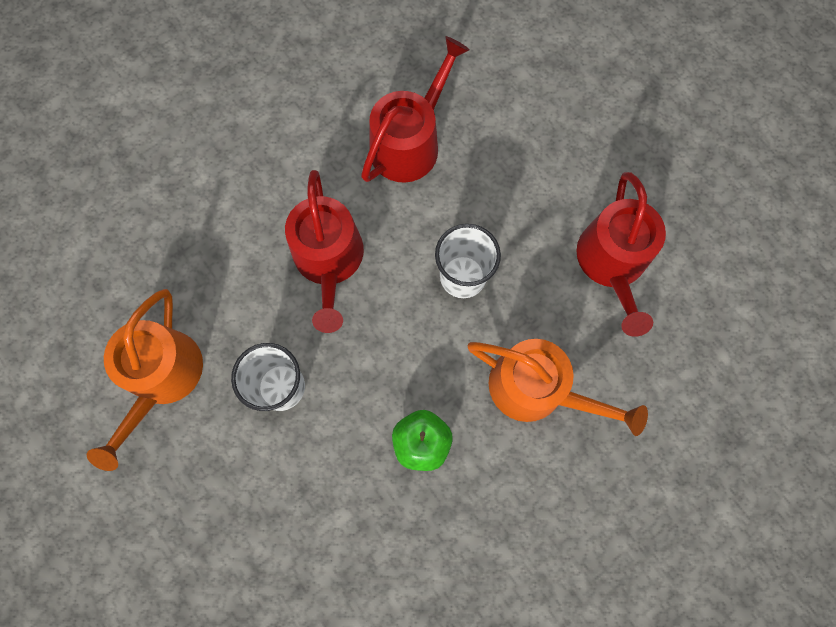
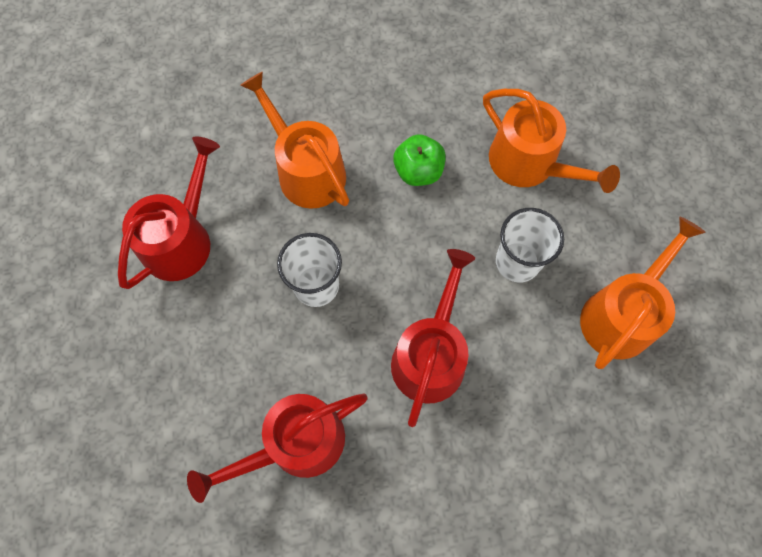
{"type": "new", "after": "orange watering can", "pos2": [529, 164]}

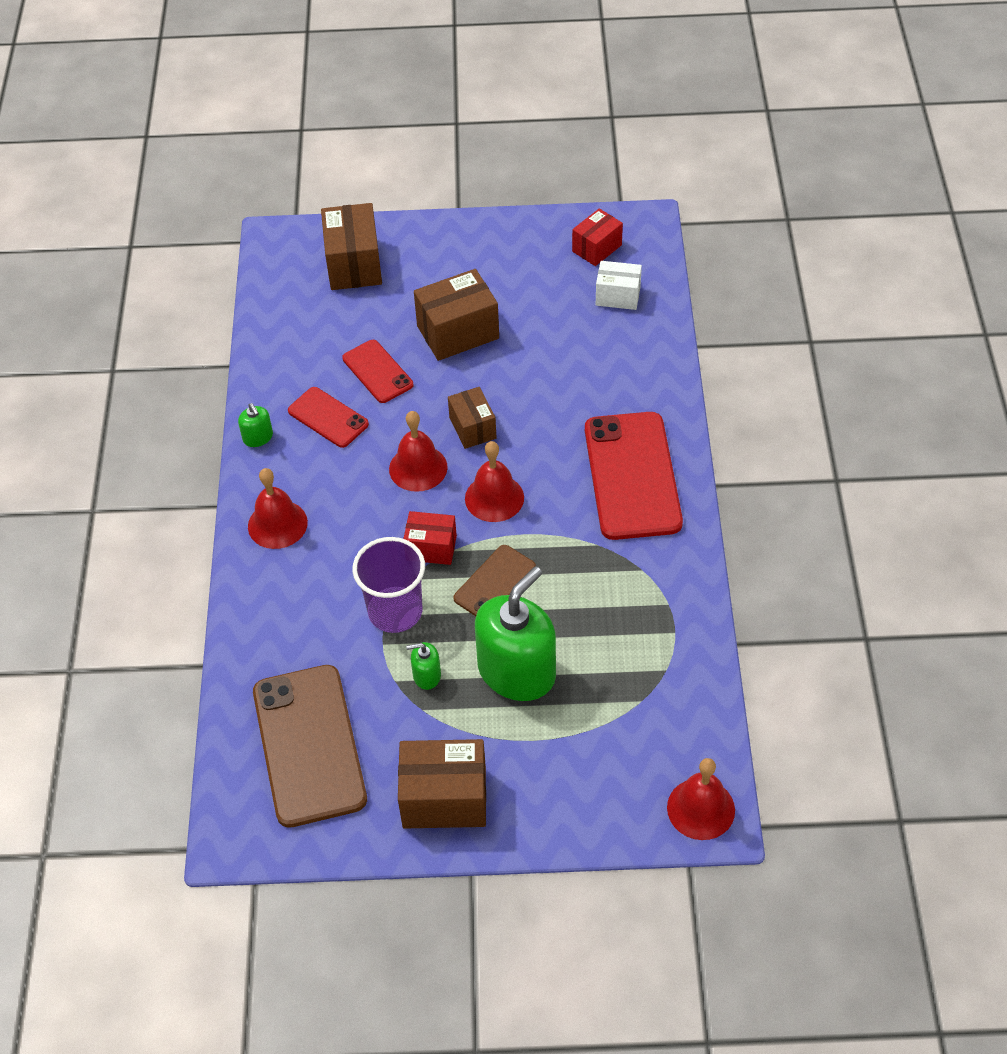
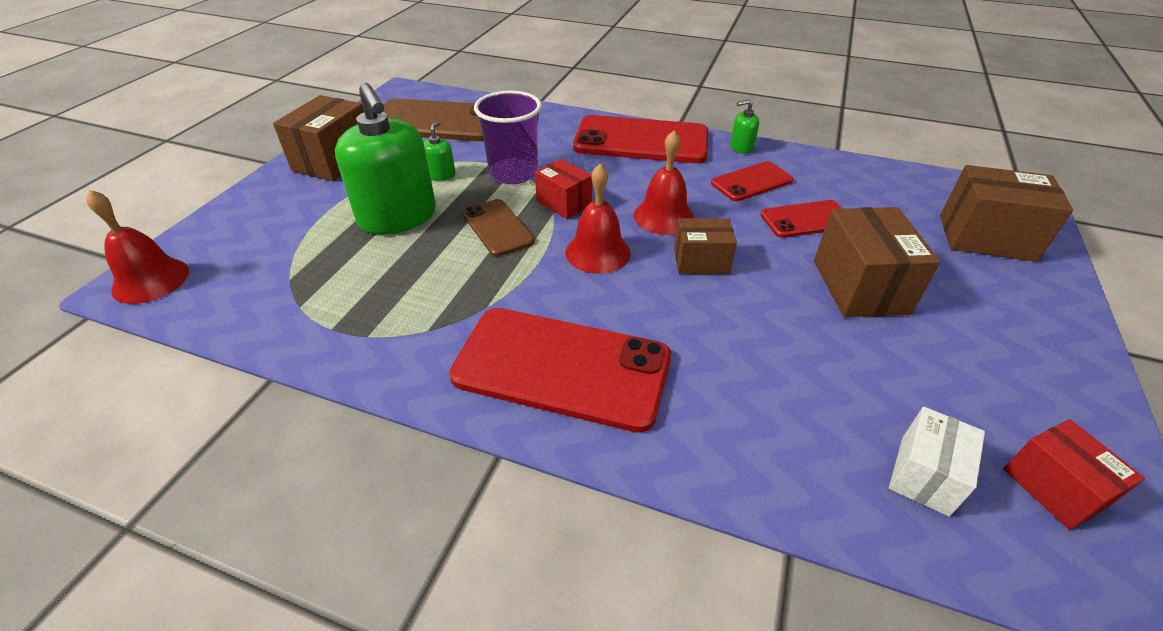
{"type": "swapped", "before": "red bell", "after": "red phone", "pos1": [277, 524], "pos2": [641, 141]}
{"type": "rotated", "before": "red box", "pos1": [431, 548], "pos2": [564, 203], "turn": -75}

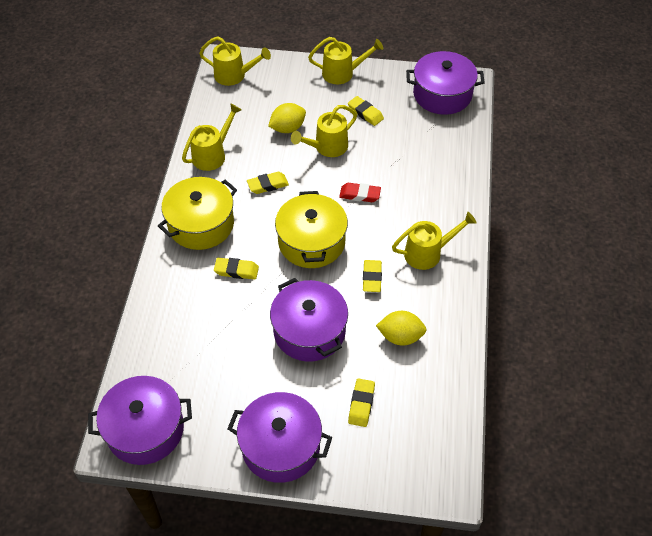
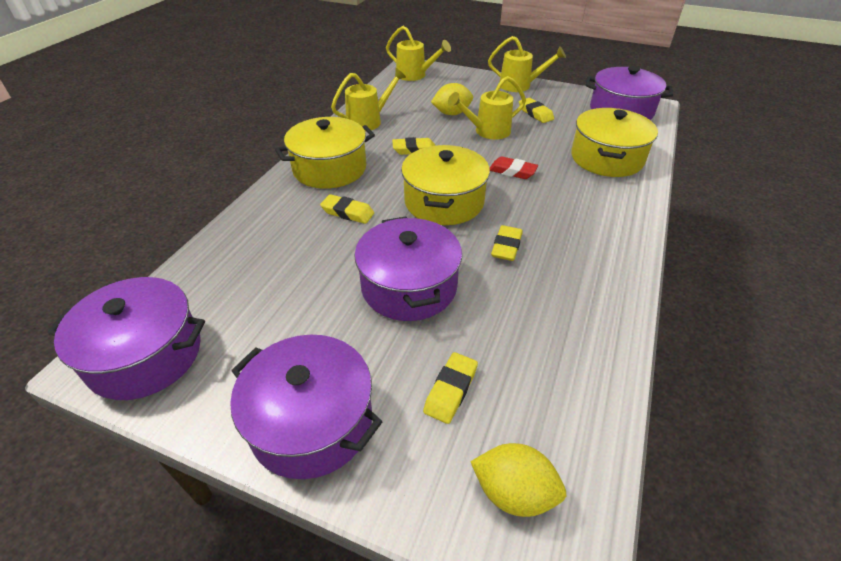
{"type": "shifted", "before": "yellow lemon", "pos1": [400, 336], "pos2": [514, 492]}
{"type": "gone", "before": "yellow watering can", "pos1": [428, 253]}
{"type": "new", "after": "yellow pot", "pos2": [606, 158]}

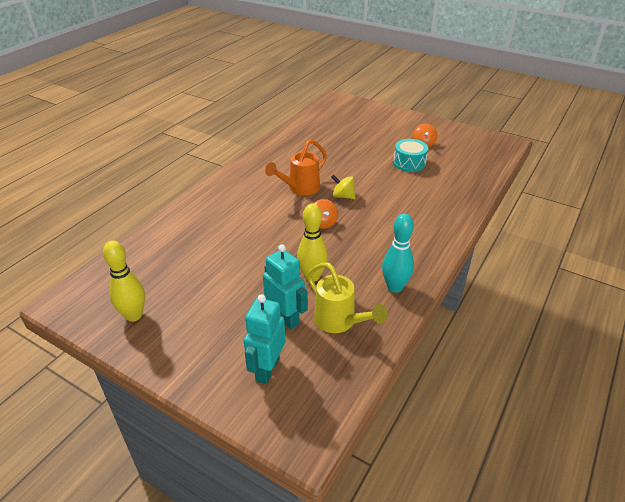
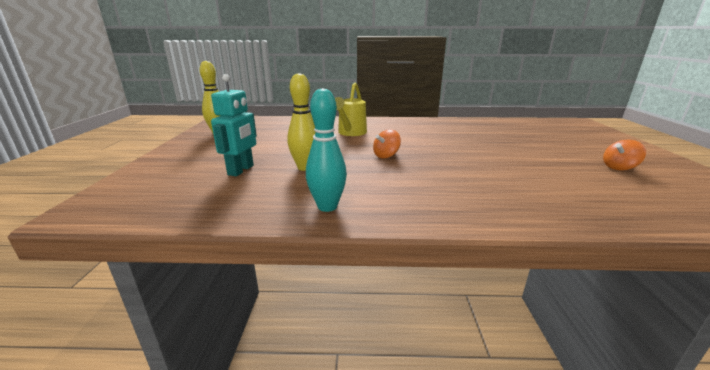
{"type": "gone", "before": "turquoise robot", "pos1": [267, 369]}
{"type": "gone", "before": "orange watering can", "pos1": [300, 189]}
{"type": "shifted", "before": "yellow watering can", "pos1": [340, 322], "pos2": [350, 133]}
{"type": "gone", "before": "yellow spinning top", "pos1": [343, 196]}
{"type": "gone", "before": "turquoise drum", "pos1": [409, 163]}

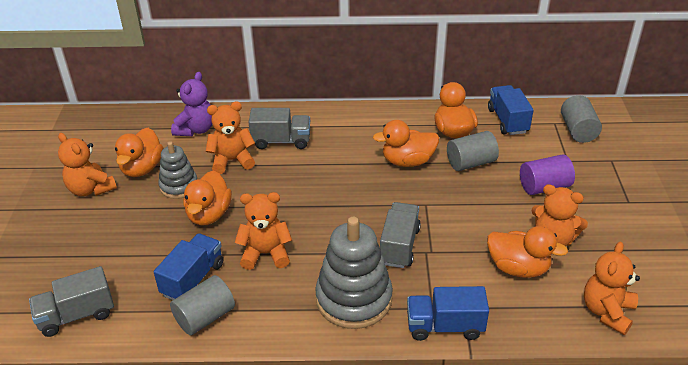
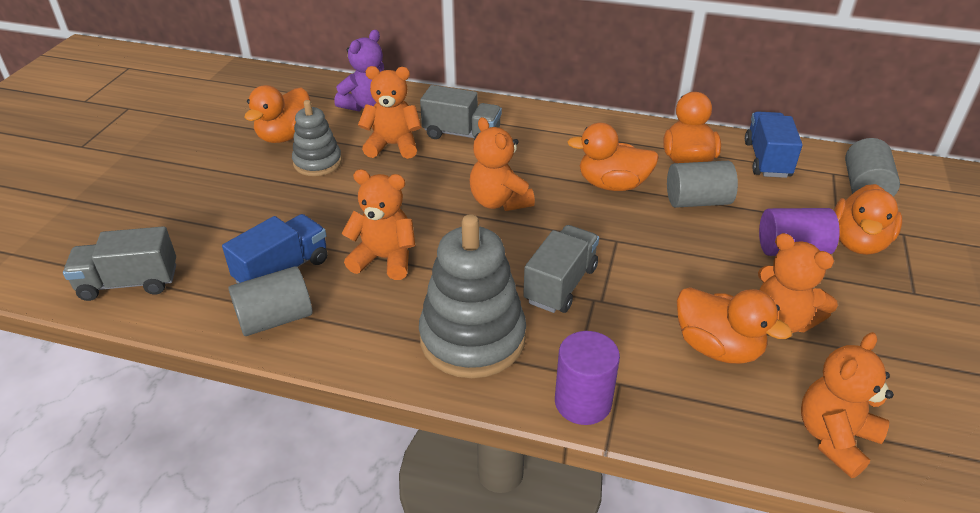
{"type": "shifted", "before": "orange teddy bear", "pos1": [91, 189], "pos2": [499, 201]}
{"type": "shifted", "before": "orange duck", "pos1": [209, 214], "pos2": [858, 242]}
{"type": "swapped", "before": "blue truck", "after": "purple cylinder", "pos1": [445, 326], "pos2": [583, 402]}

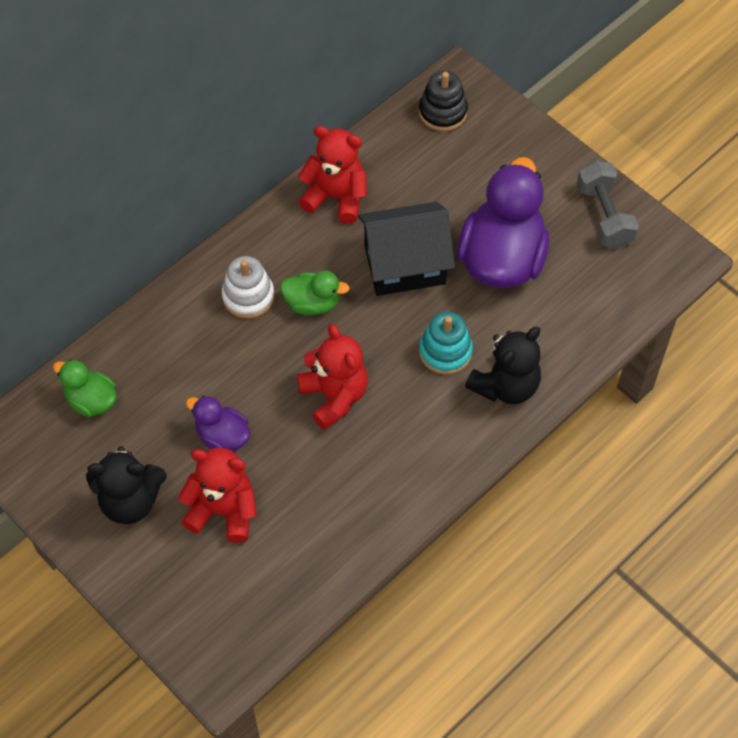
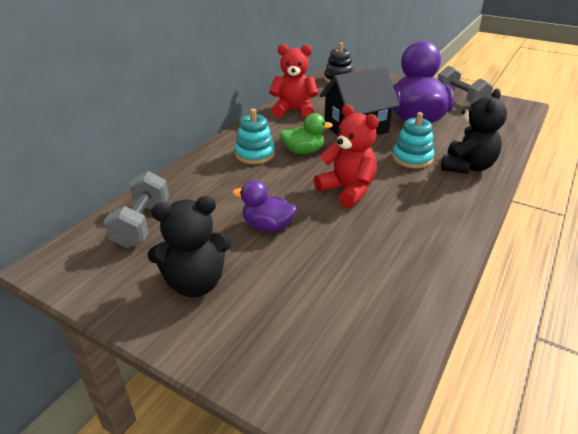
{"type": "swapped", "before": "green duck", "after": "grey dumbbell", "pos1": [91, 400], "pos2": [142, 224]}
{"type": "gone", "before": "red teddy bear", "pos1": [223, 510]}
{"type": "repainted", "before": "white stacking toy", "after": "turquoise stacking toy", "pos1": [248, 296], "pos2": [255, 154]}

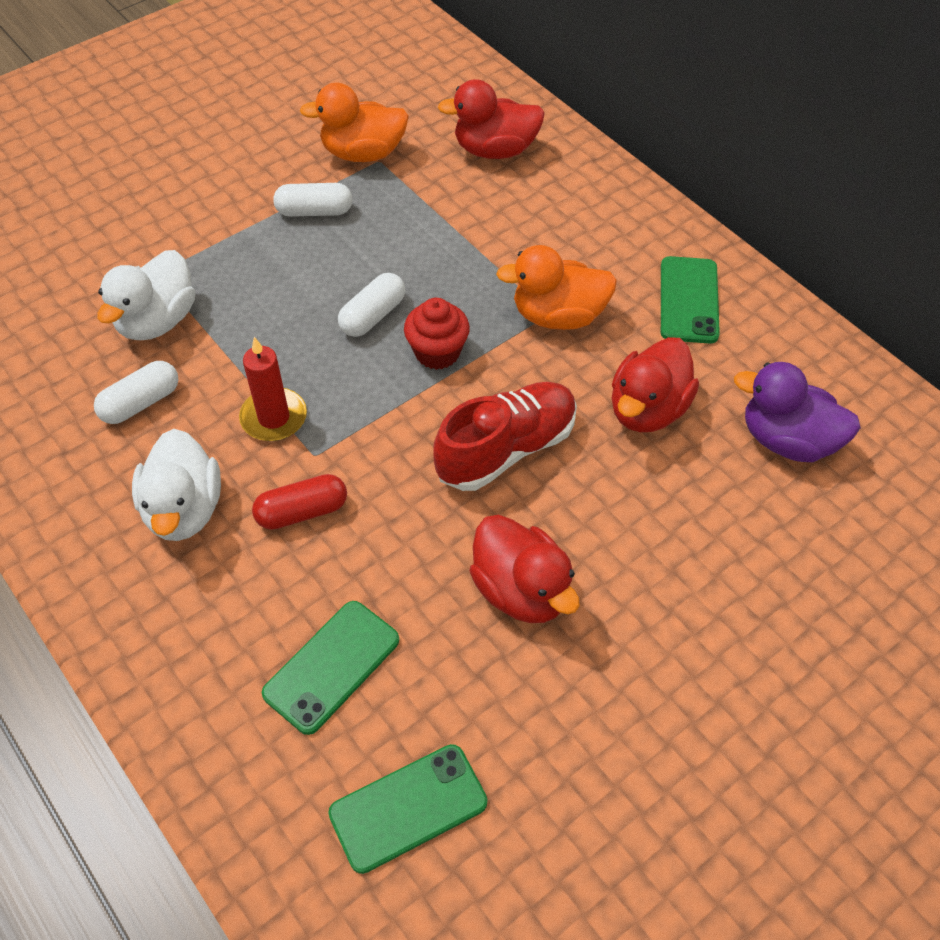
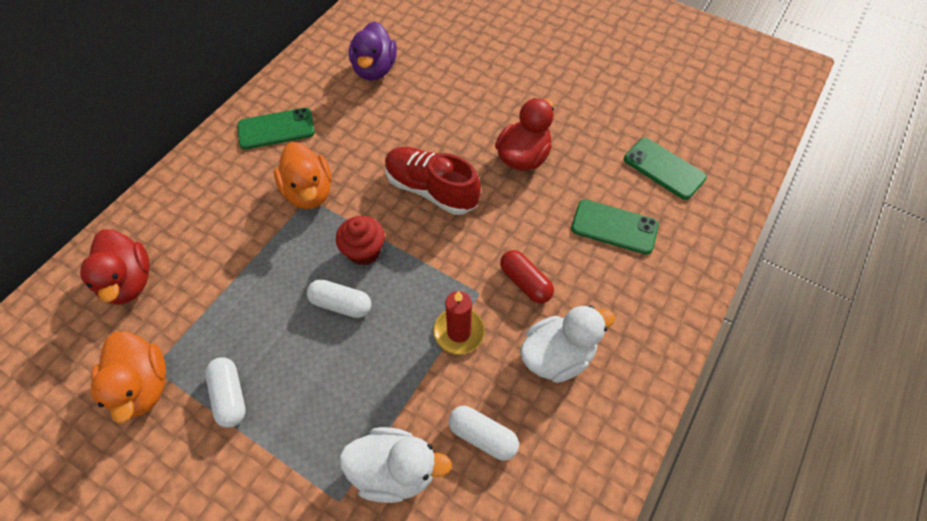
{"type": "gone", "before": "red duck", "pos1": [647, 409]}

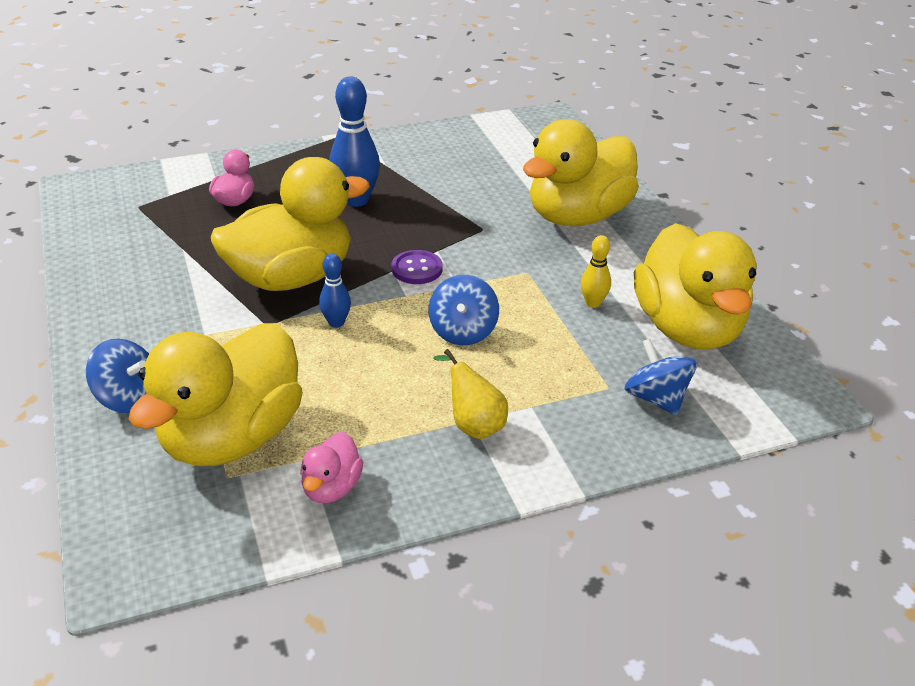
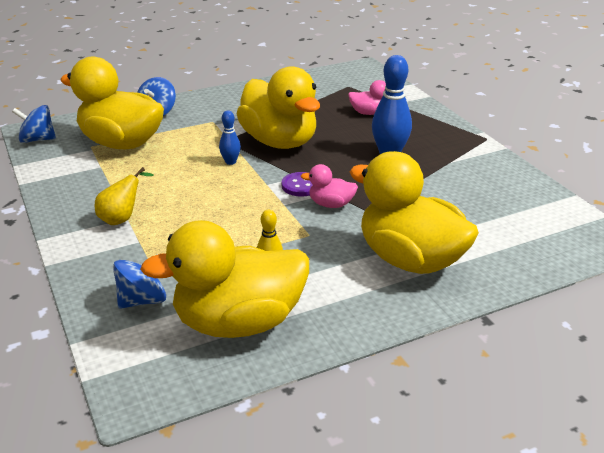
{"type": "shifted", "before": "pink duck", "pos1": [331, 488], "pos2": [331, 204]}
{"type": "shifted", "before": "blue spinning top", "pos1": [463, 331], "pos2": [37, 140]}

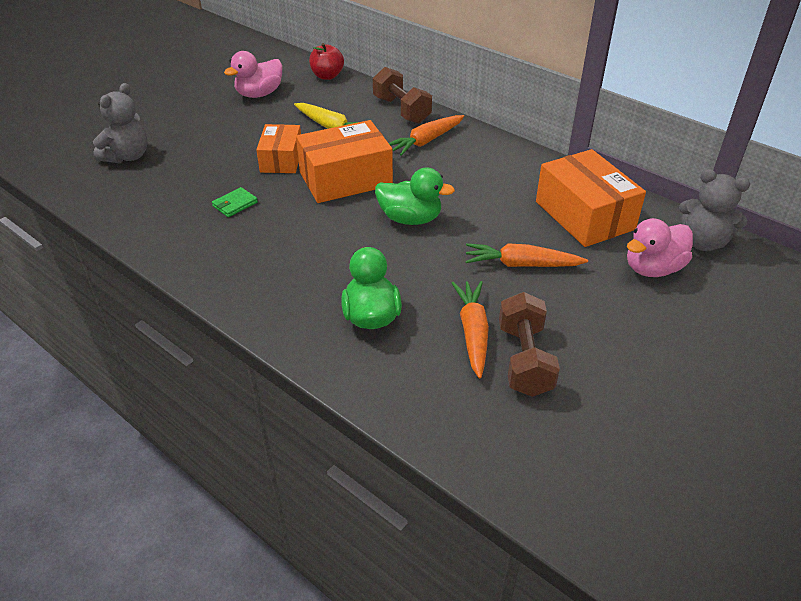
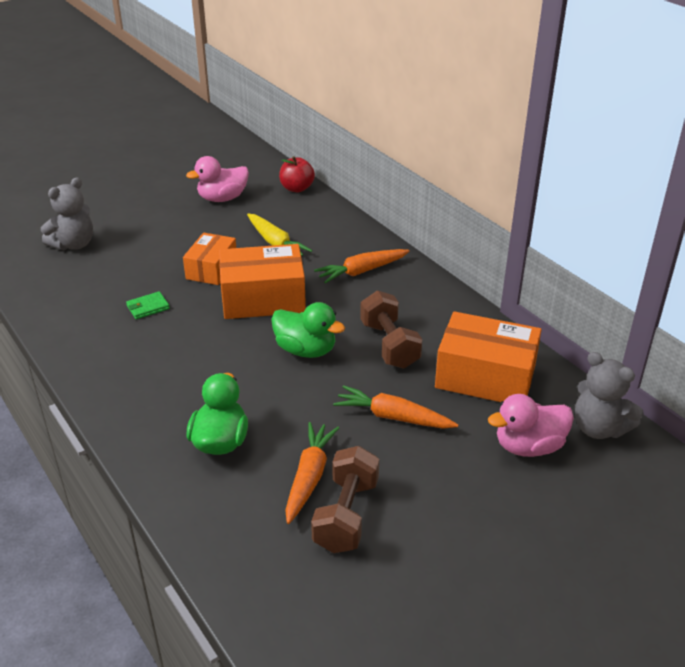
{"type": "shifted", "before": "brown dumbbell", "pos1": [401, 110], "pos2": [389, 345]}
{"type": "rotated", "before": "orange box", "pos1": [584, 215], "pos2": [485, 377], "turn": -60}

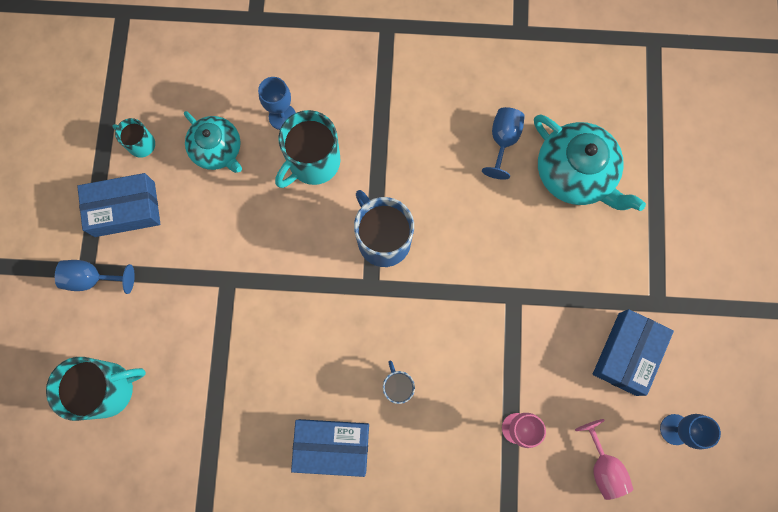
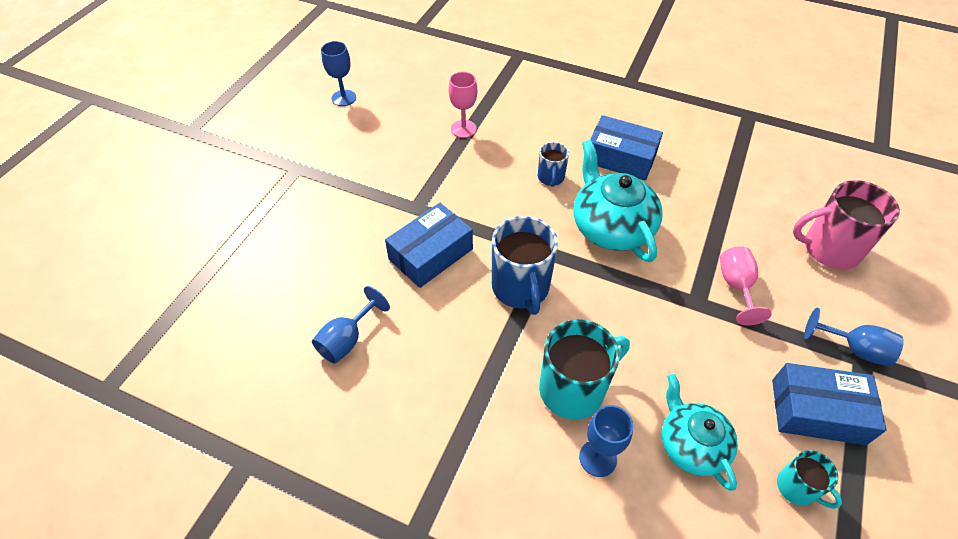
{"type": "repainted", "before": "turquoise mug", "after": "pink mug", "pos1": [108, 389], "pos2": [829, 249]}
{"type": "shifted", "before": "turquoise teapot", "pos1": [575, 173], "pos2": [611, 227]}
{"type": "shifted", "before": "pink goblet", "pos1": [603, 466], "pos2": [736, 286]}
{"type": "shifted", "before": "blue box", "pos1": [627, 354], "pos2": [431, 254]}

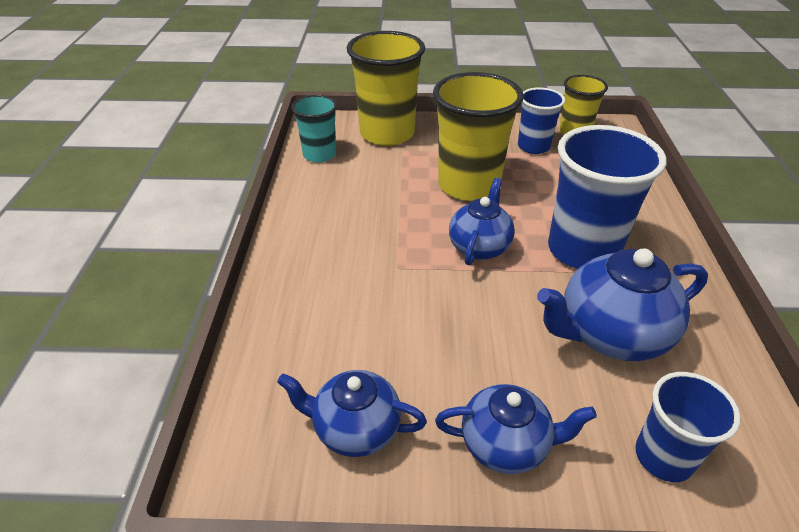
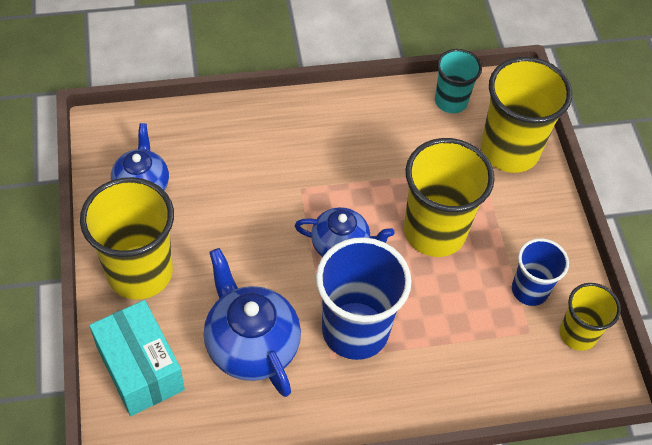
{"type": "swapped", "before": "blue teapot", "after": "yellow cup", "pos1": [506, 444], "pos2": [140, 272]}
{"type": "swapped", "before": "blue cup", "after": "turquoise box", "pos1": [663, 457], "pos2": [140, 368]}

